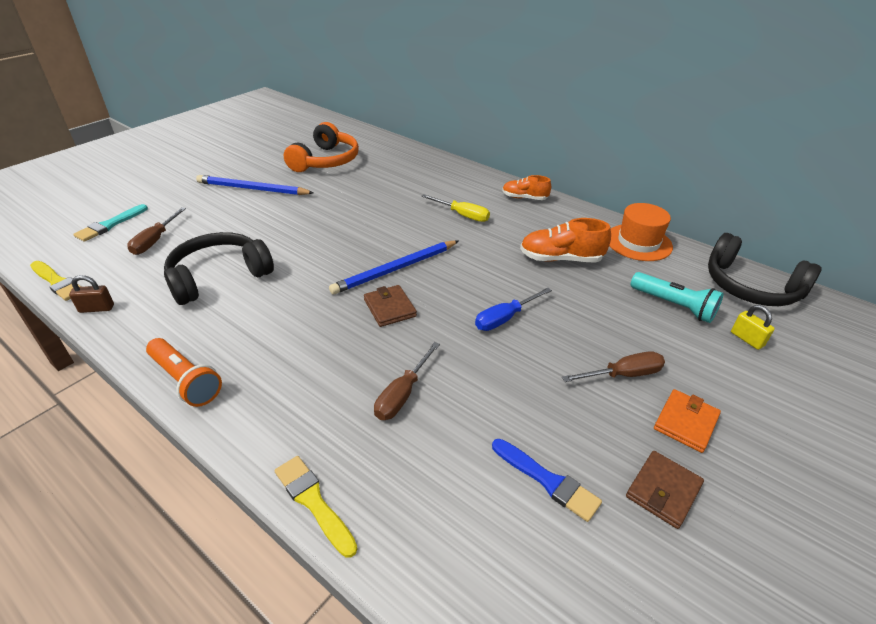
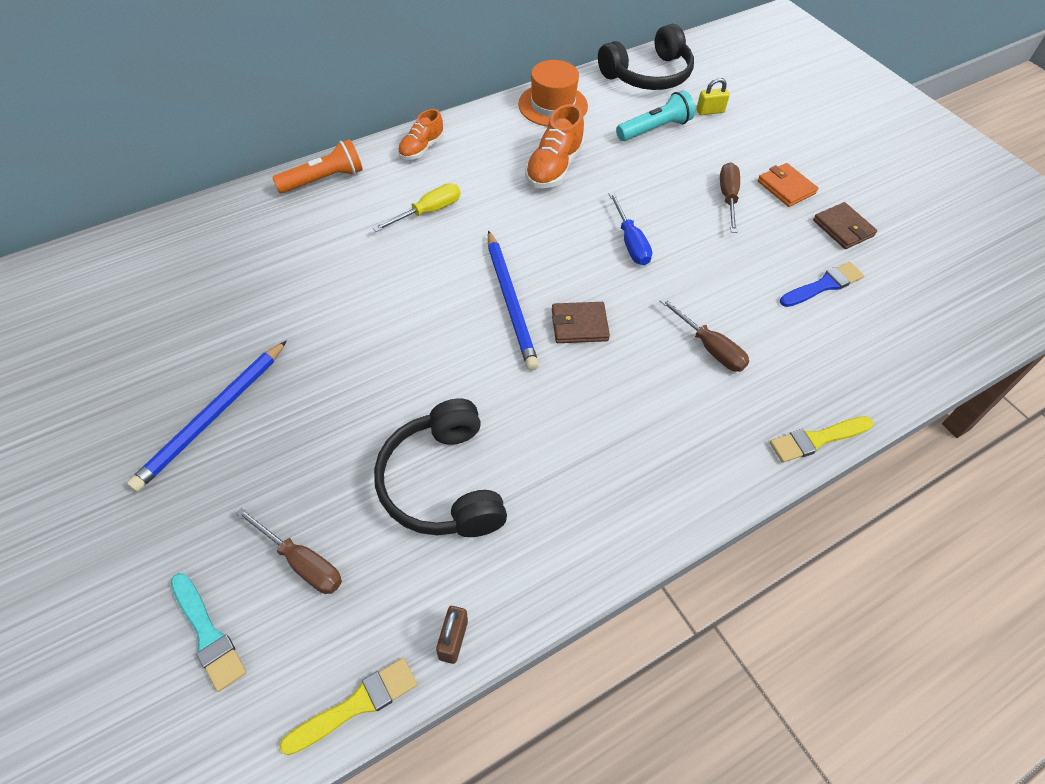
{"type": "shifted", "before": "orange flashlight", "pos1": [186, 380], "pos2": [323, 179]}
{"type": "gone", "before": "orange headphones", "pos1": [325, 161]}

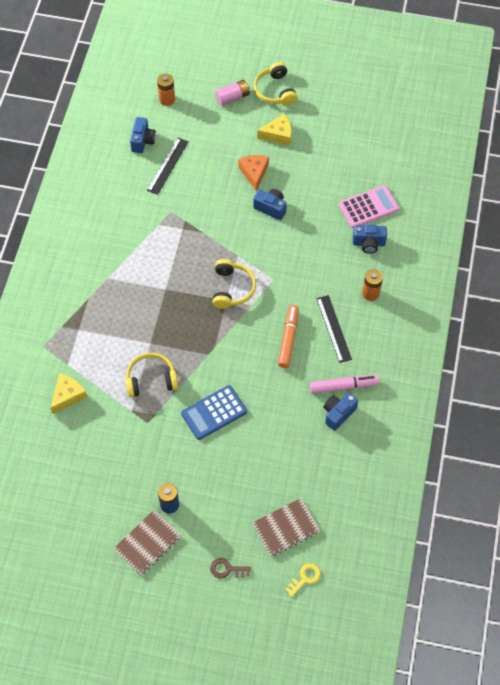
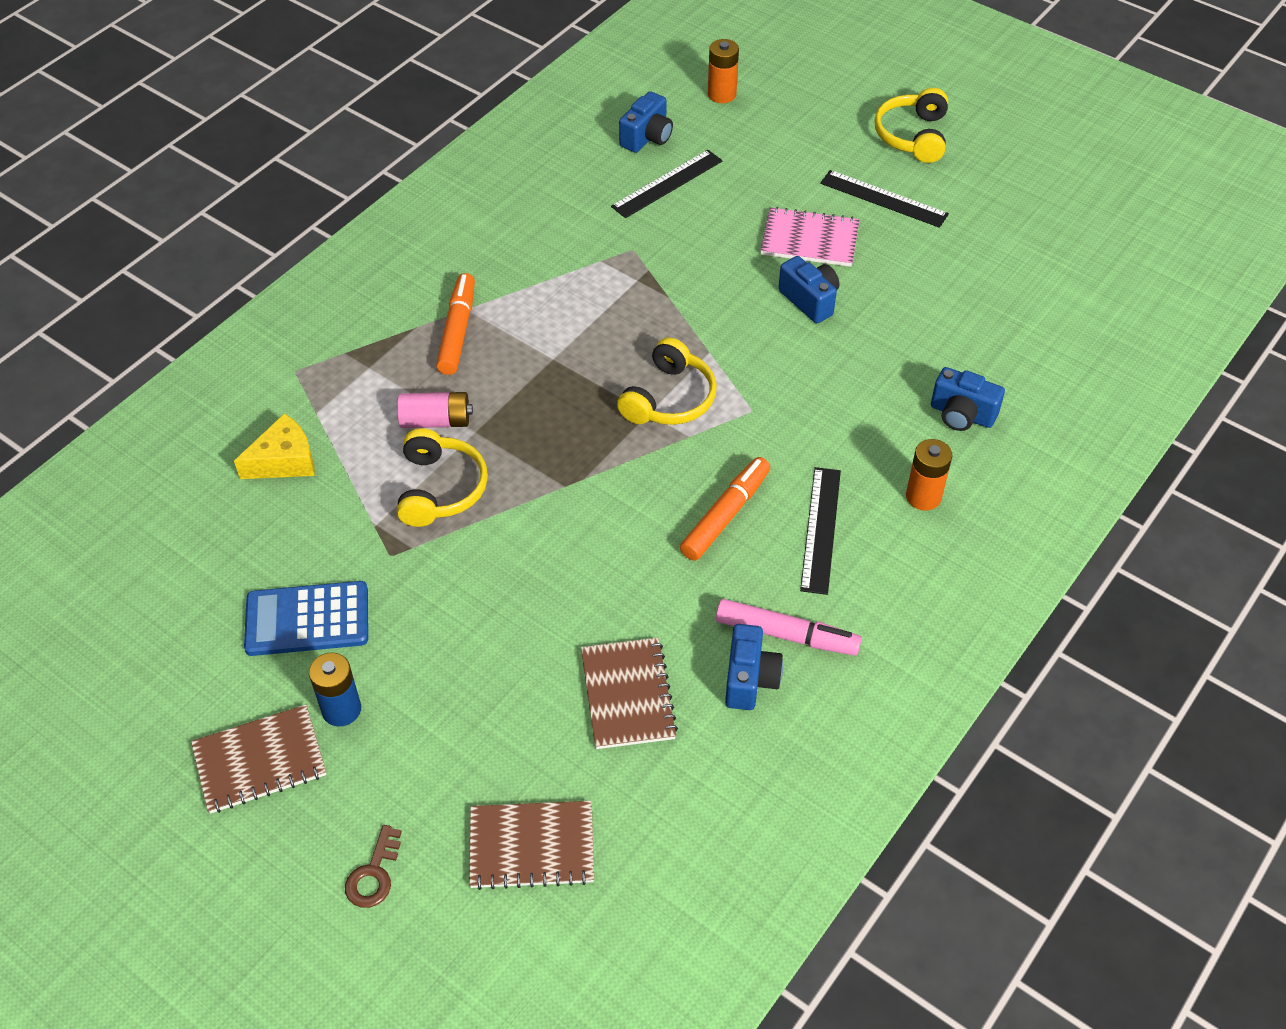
{"type": "rotated", "before": "yellow headphones", "pos1": [151, 379], "pos2": [440, 488], "turn": 75}
{"type": "shifted", "before": "blue calculator", "pos1": [214, 412], "pos2": [307, 619]}
{"type": "rotated", "before": "brown key", "pos1": [227, 569], "pos2": [374, 874], "turn": -105}
{"type": "shifted", "before": "pink battery", "pos1": [232, 97], "pos2": [436, 421]}
{"type": "swapped", "before": "orange cheese", "after": "pink notebook", "pos1": [254, 173], "pos2": [809, 240]}
{"type": "swapped", "before": "yellow cheese", "after": "black ruler", "pos1": [278, 135], "pos2": [883, 199]}
{"type": "gone", "before": "yellow key", "pos1": [305, 578]}
{"type": "rotated", "before": "blue camera", "pos1": [338, 414], "pos2": [750, 679], "turn": 120}
{"type": "gone", "before": "pink calculator", "pos1": [368, 207]}
{"type": "new", "after": "orange marker", "pos2": [457, 331]}
{"type": "new", "after": "brown notebook", "pos2": [627, 695]}

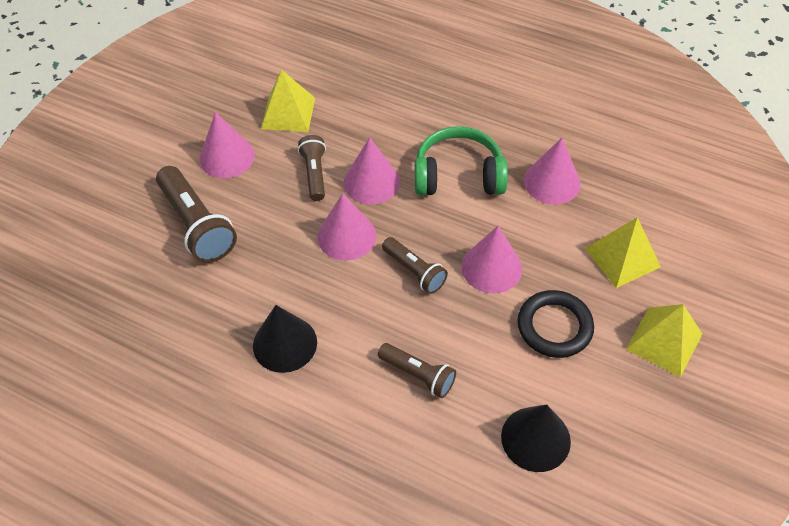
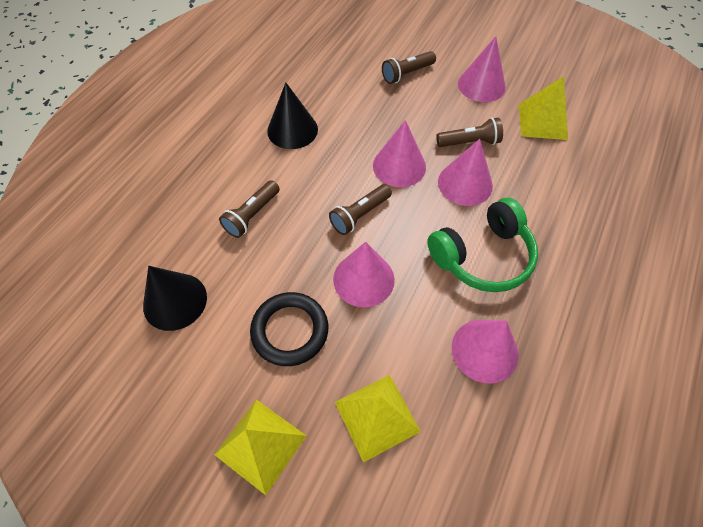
{"type": "scaled", "before": "brown flashlight", "pos1": [197, 225], "pos2": [407, 74], "scale": 0.6}
{"type": "rotated", "before": "green headphones", "pos1": [458, 175], "pos2": [482, 256], "turn": 60}

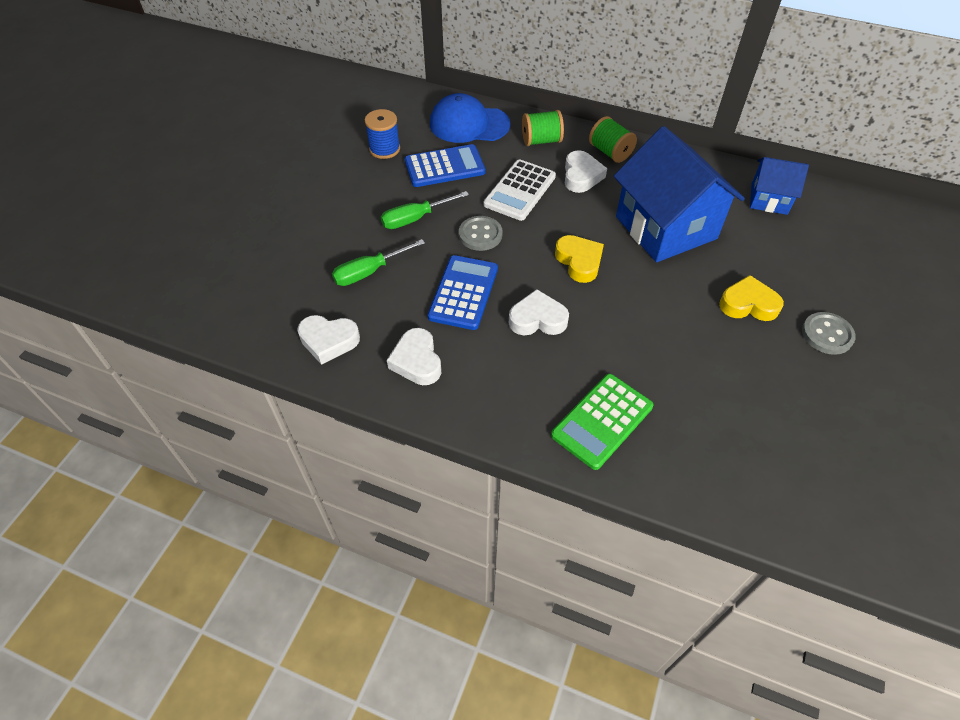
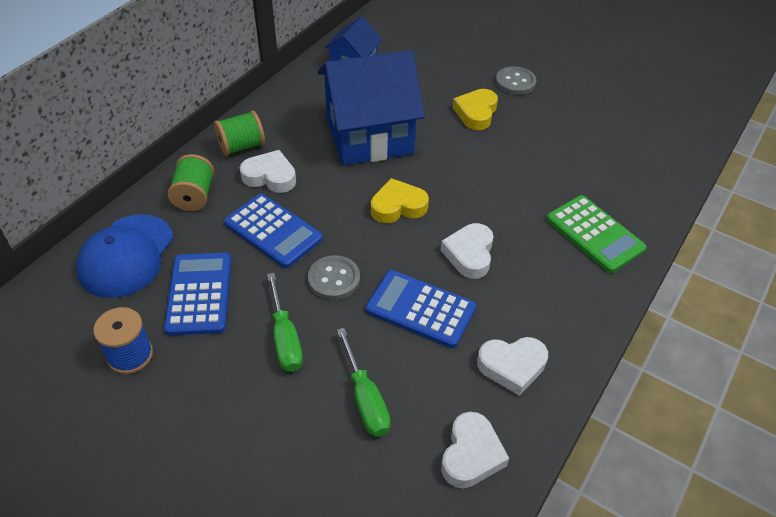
{"type": "repainted", "before": "white calculator", "after": "blue calculator", "pos1": [520, 191], "pos2": [273, 231]}

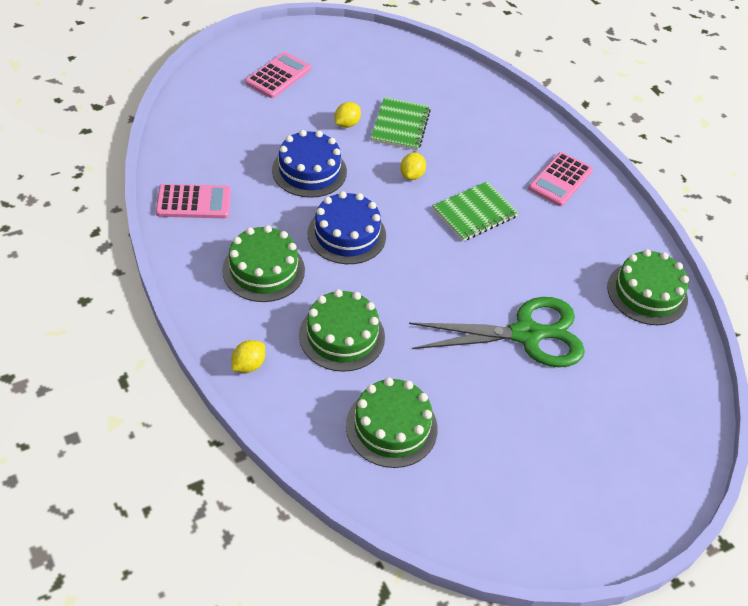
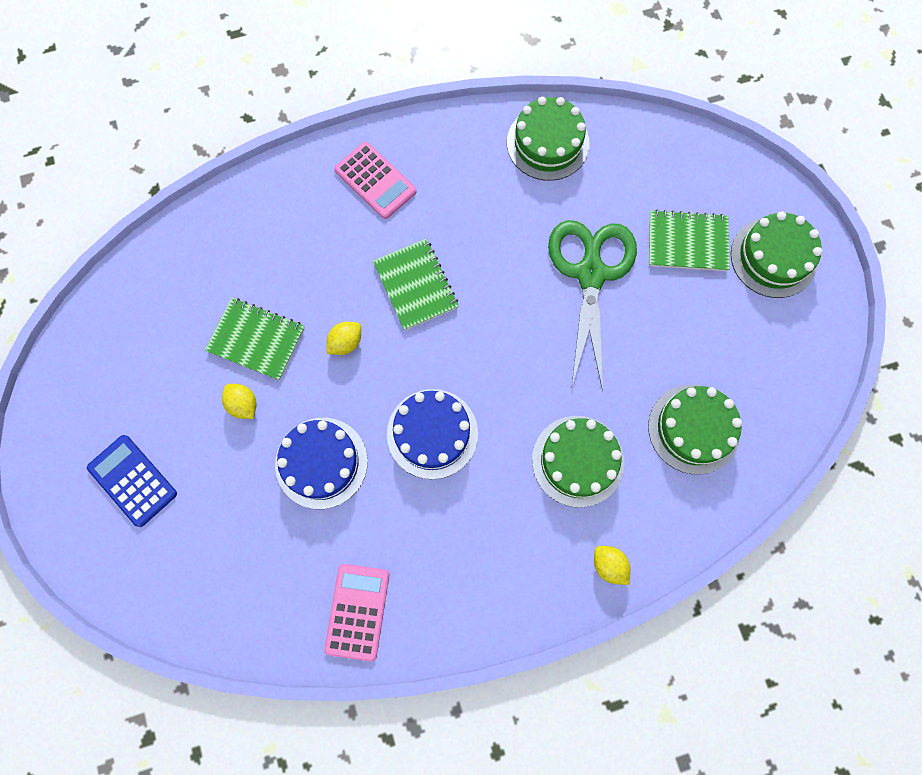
{"type": "shifted", "before": "green cake", "pos1": [263, 270], "pos2": [773, 257]}
{"type": "repainted", "before": "pink calculator", "after": "blue calculator", "pos1": [278, 76], "pos2": [133, 480]}
{"type": "rotated", "before": "yellow lemon", "pos1": [411, 175], "pos2": [346, 343], "turn": -75}
{"type": "new", "after": "green notebook", "pos2": [687, 242]}

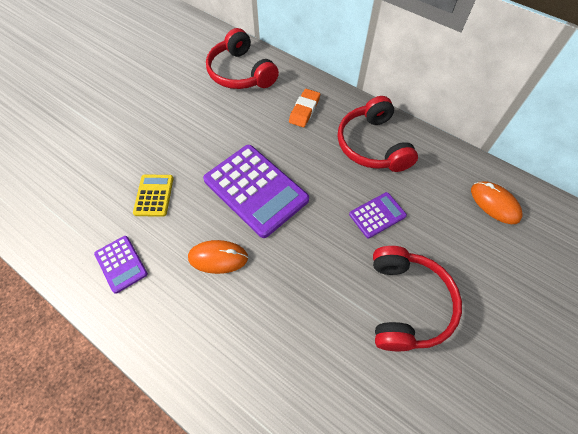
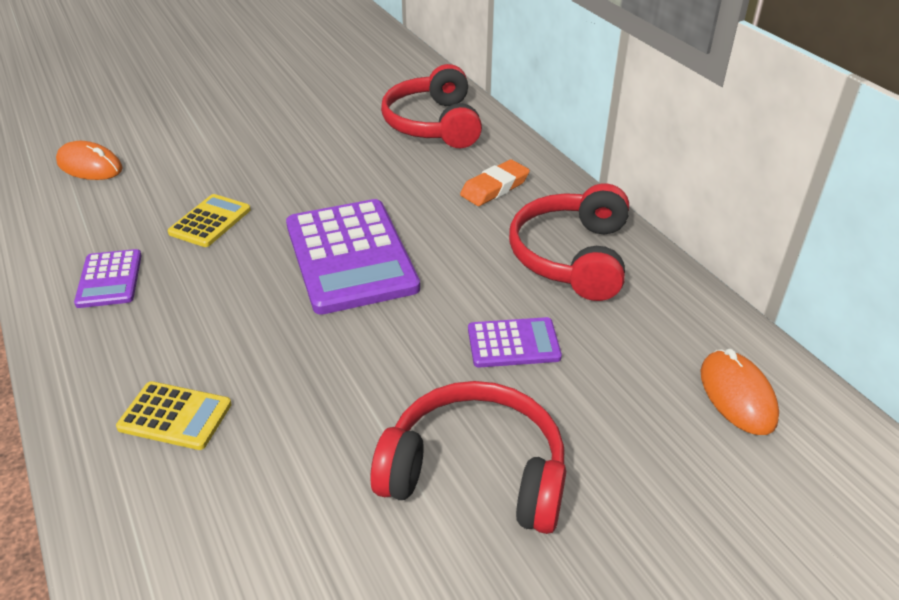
{"type": "shifted", "before": "orange mouse", "pos1": [218, 258], "pos2": [90, 166]}
{"type": "rotated", "before": "red headphones", "pos1": [406, 303], "pos2": [475, 472], "turn": -105}
{"type": "new", "after": "yellow calculator", "pos2": [175, 416]}

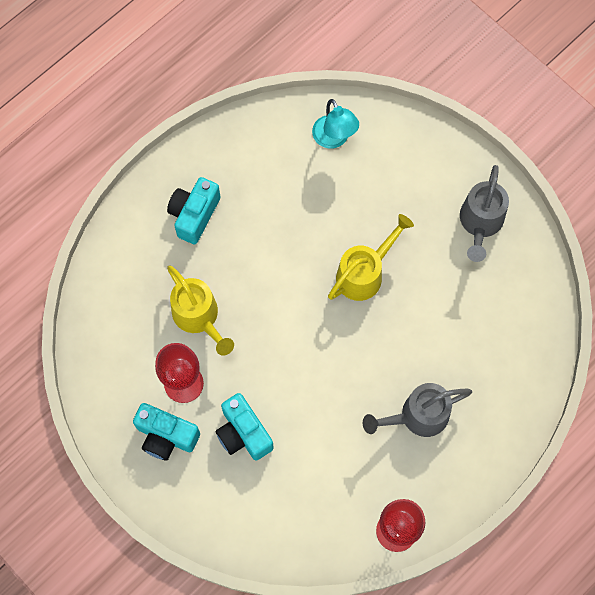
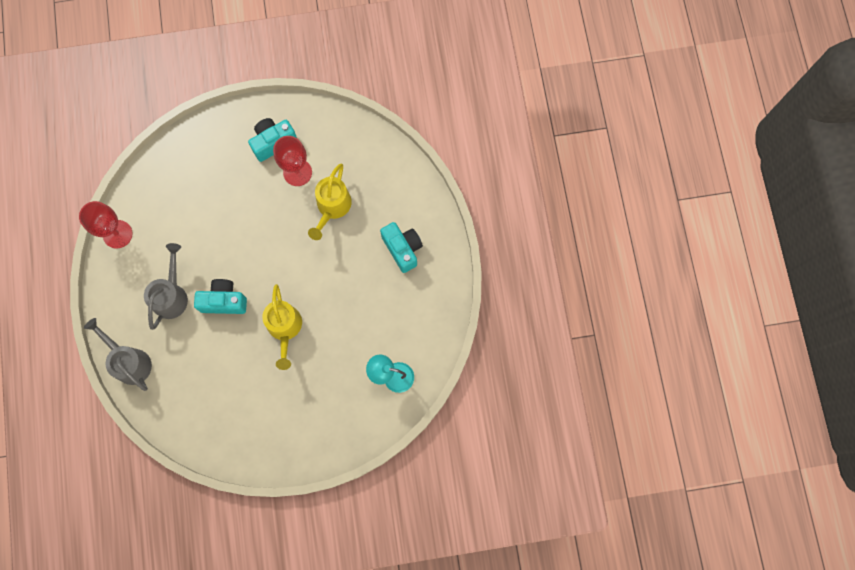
{"type": "rotated", "before": "yellow watering can", "pos1": [199, 318], "pos2": [332, 208], "turn": -75}
{"type": "shifted", "before": "turquoise camera", "pos1": [243, 433], "pos2": [224, 301]}
{"type": "shifted", "before": "grey watering can", "pos1": [480, 223], "pos2": [129, 361]}

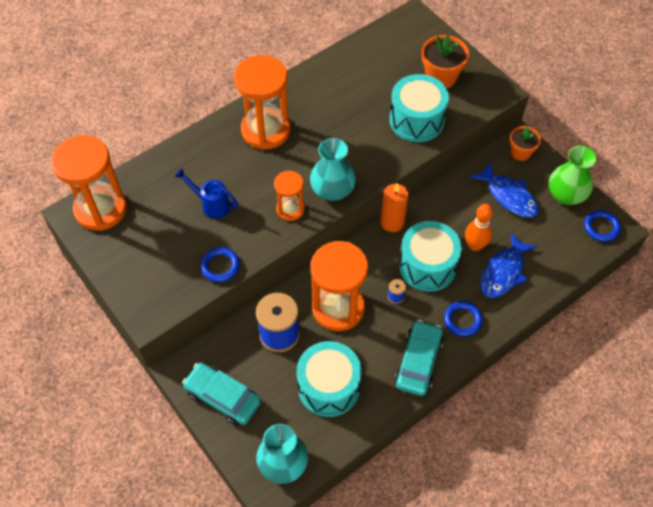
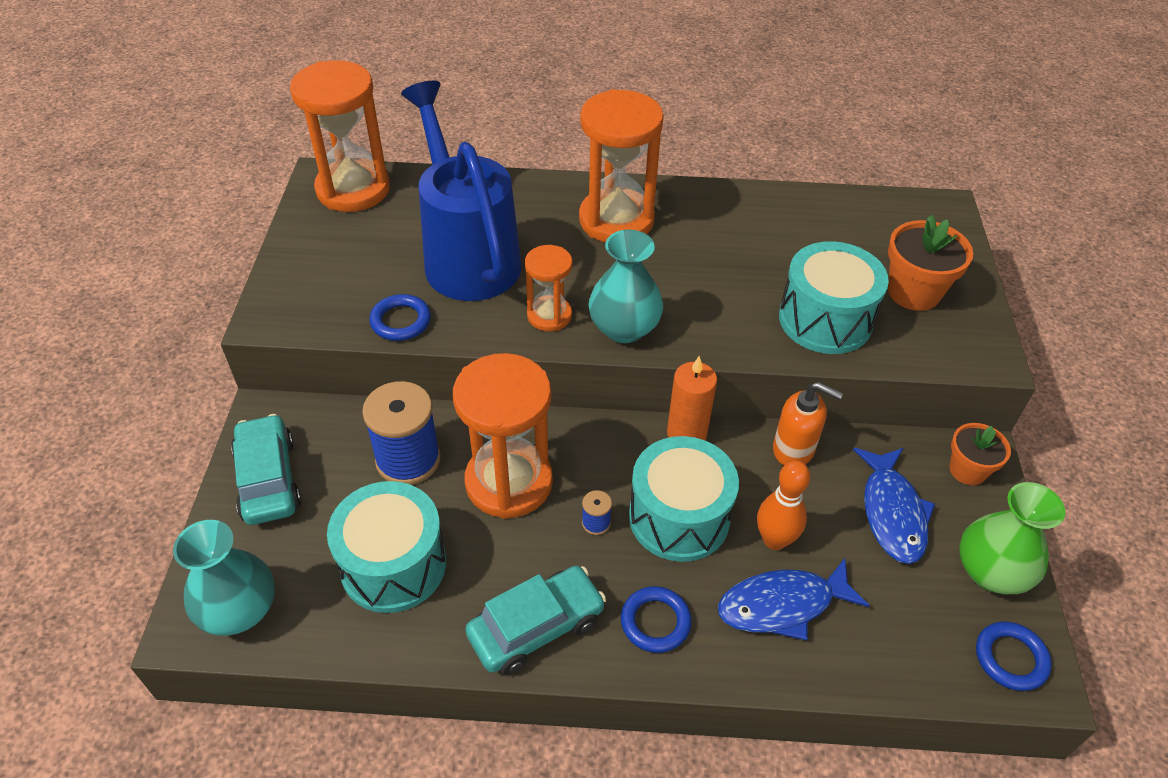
{"type": "scaled", "before": "blue watering can", "pos1": [212, 205], "pos2": [467, 255], "scale": 2.29}
{"type": "new", "after": "orange soap dispenser", "pos2": [794, 449]}

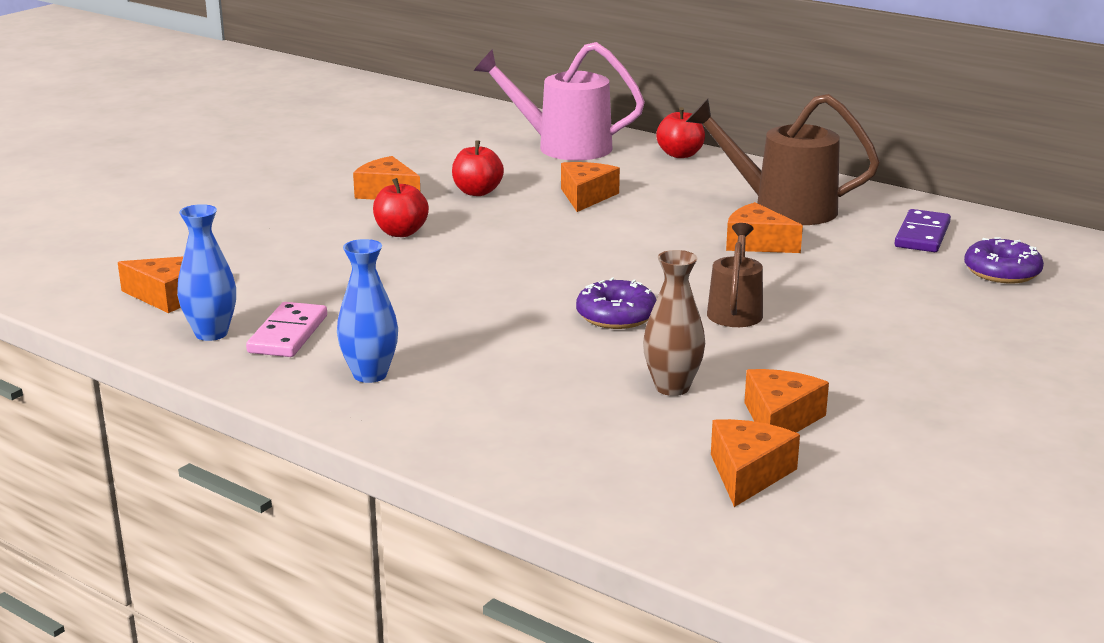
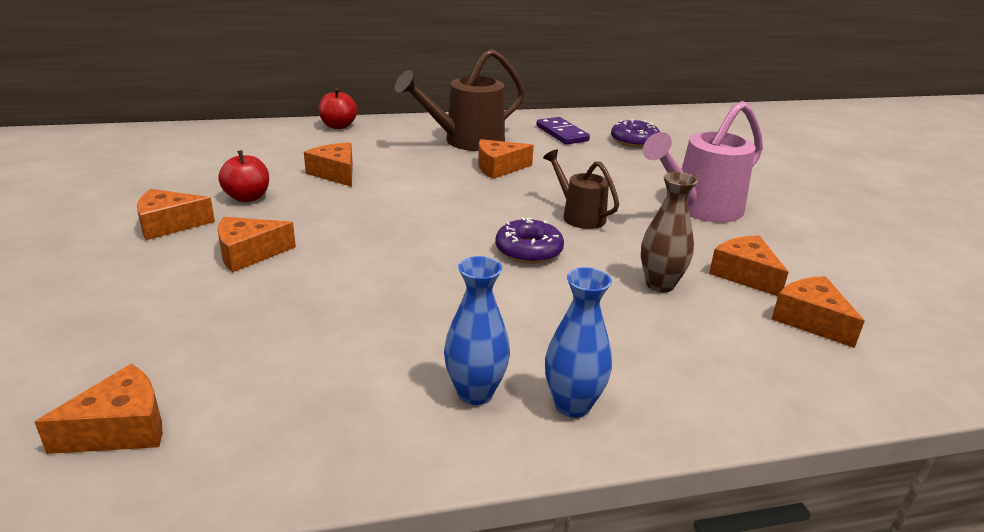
{"type": "shifted", "before": "blue vase", "pos1": [211, 333], "pos2": [572, 405]}
{"type": "gone", "before": "pink domino", "pos1": [288, 334]}
{"type": "swapped", "before": "red apple", "after": "orange cheese", "pos1": [401, 232], "pos2": [249, 253]}
{"type": "shifted", "before": "pink watering can", "pos1": [562, 147], "pos2": [699, 209]}

